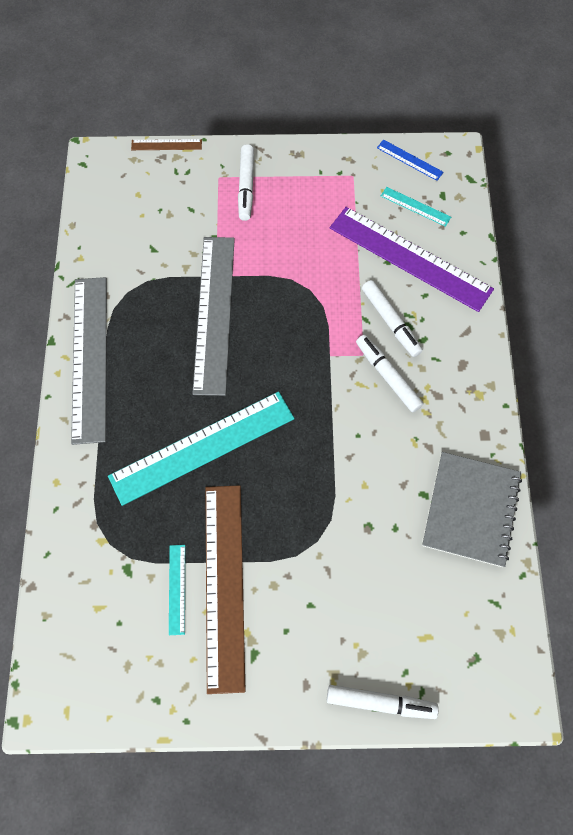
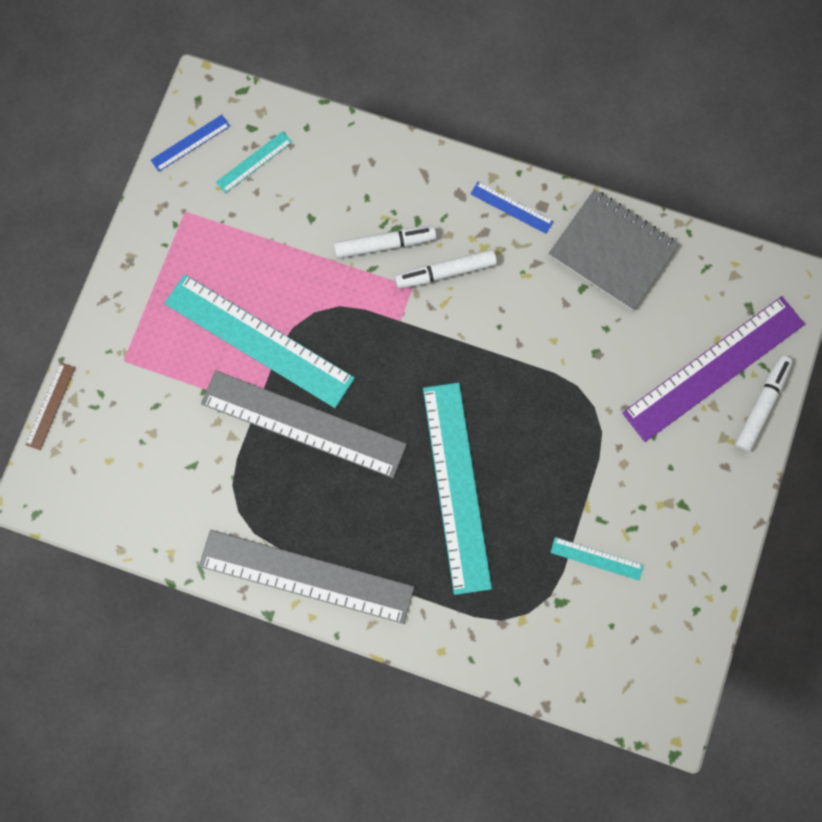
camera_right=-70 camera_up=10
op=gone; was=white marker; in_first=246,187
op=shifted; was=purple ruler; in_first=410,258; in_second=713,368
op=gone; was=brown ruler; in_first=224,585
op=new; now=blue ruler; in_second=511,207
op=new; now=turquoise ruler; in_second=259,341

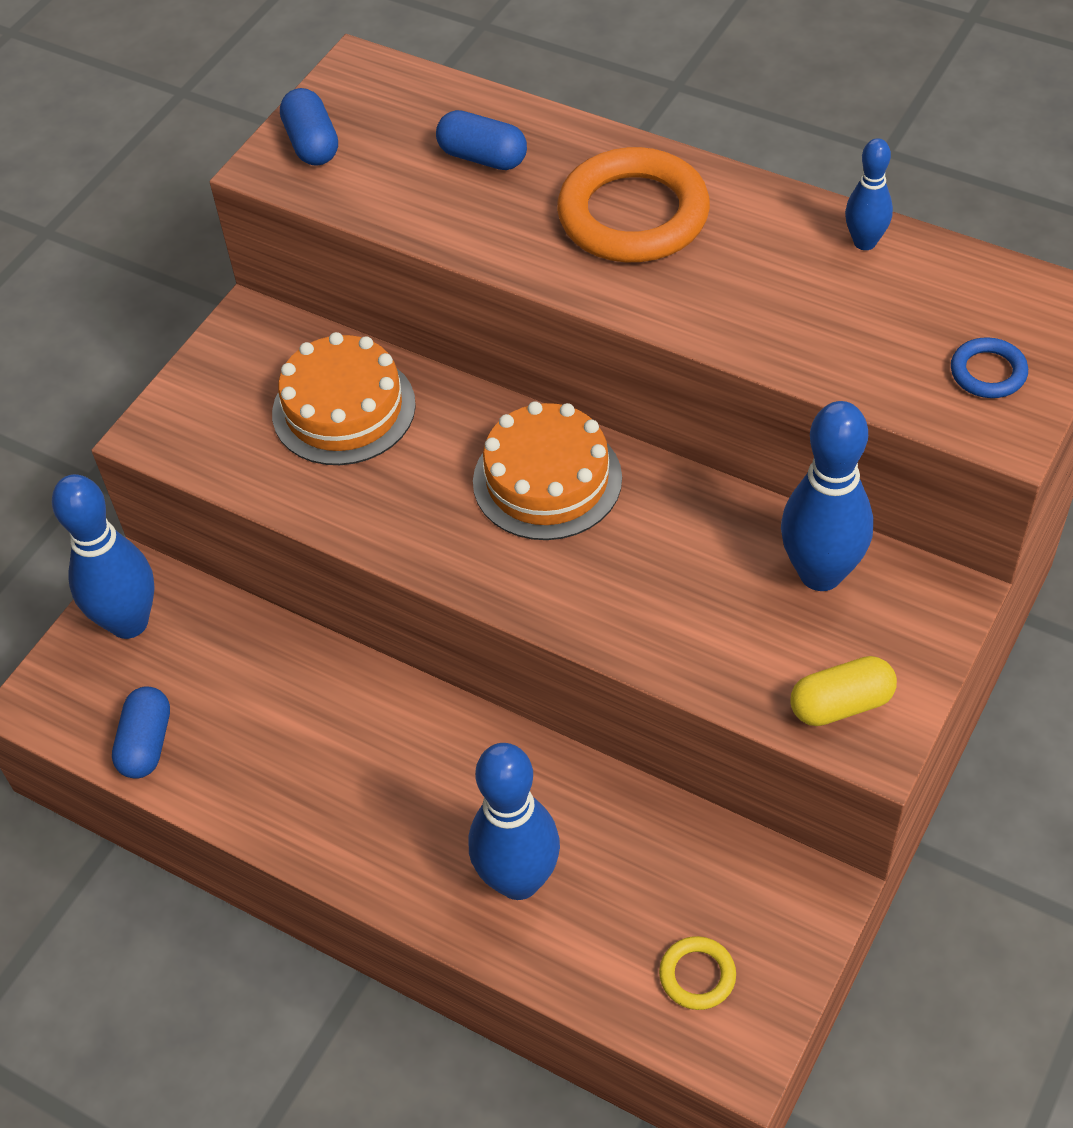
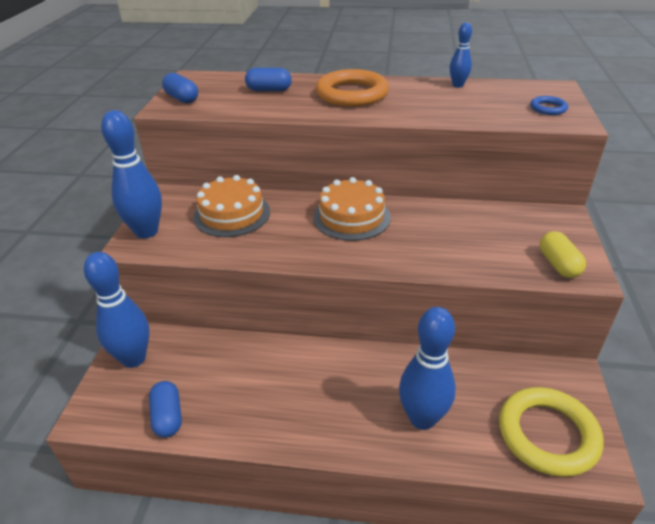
camera_right=-25 camera_up=-15
op=shifted; was=blue bowling pin; in_first=820,573; in_second=146,232
op=rotated; was=yellow capsule; in_first=841,704; in_second=558,264; clockwise=-60
op=scaled; was=yellow ring; in_first=697,975; in_second=547,434; ratio=2.17

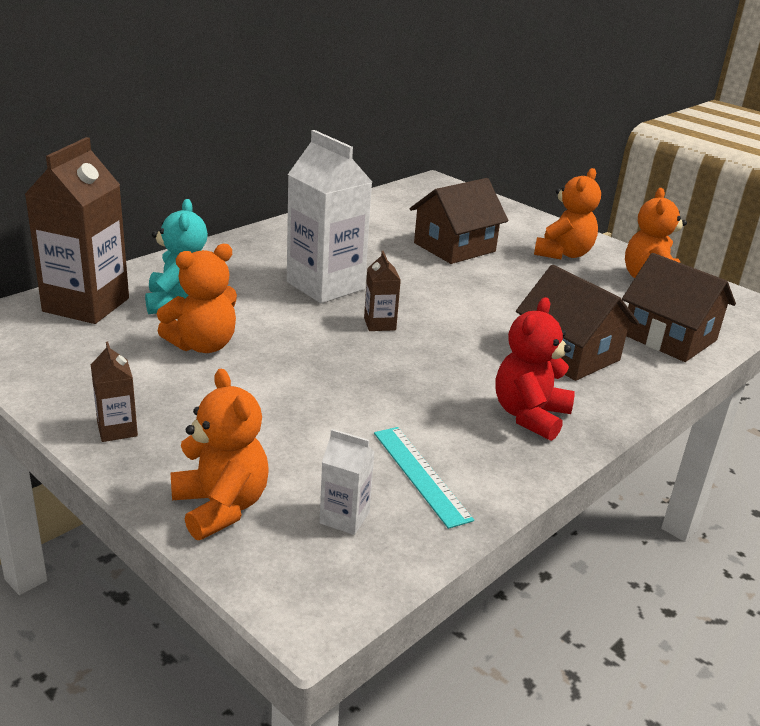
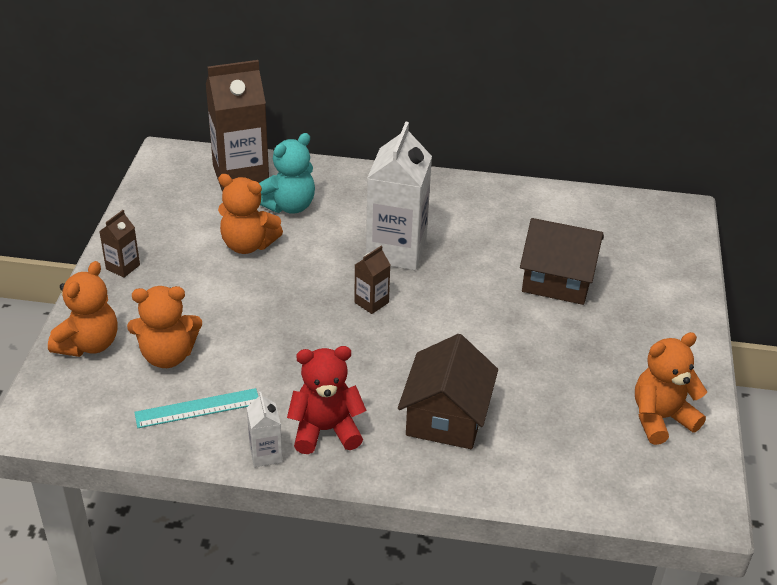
camera_right=55 camera_up=10
op=shifted; was=orange teddy bear; in_first=563,254; in_second=168,356
op=gone; was=brown house; in_first=669,337
op=rotated; was=turquoise ruler; in_first=421,475; in_second=197,408; clockwise=45
op=shifted; was=white carton; in_first=344,518; in_second=266,454

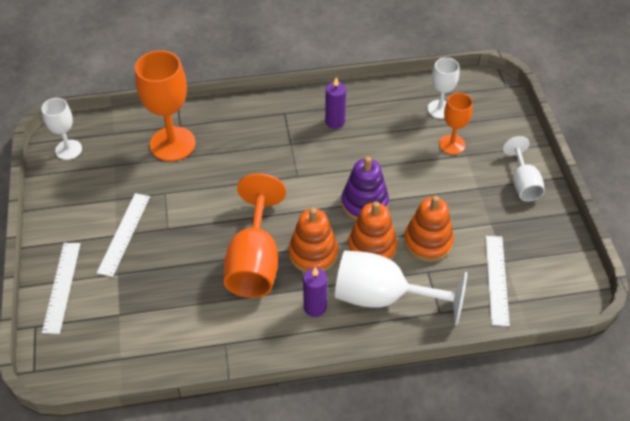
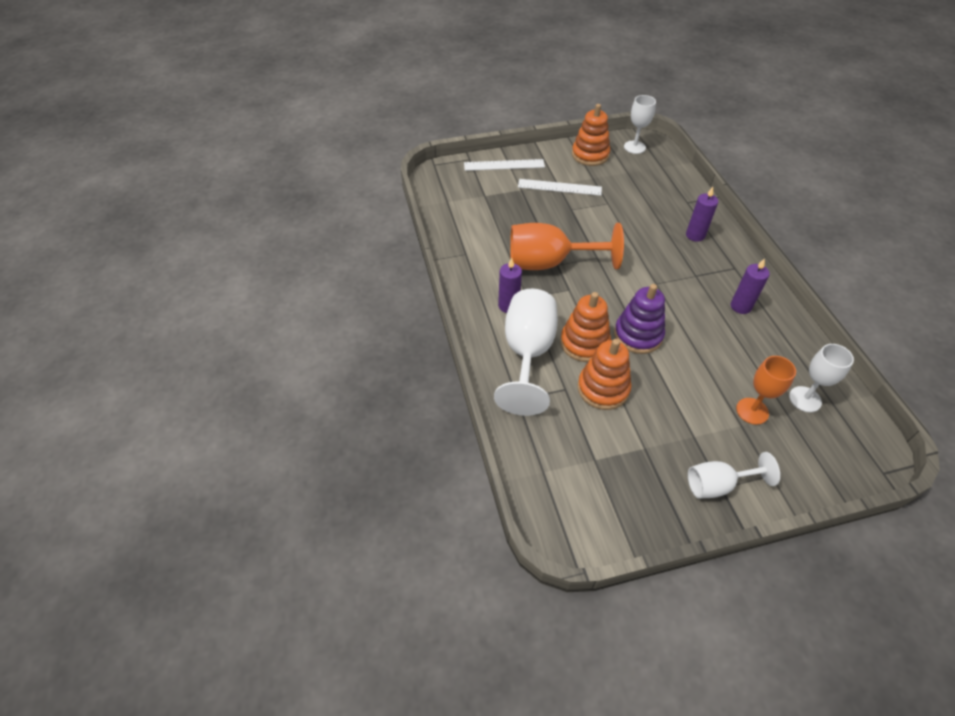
camera_right=85 camera_up=0
op=gone; was=orange goblet; in_first=172,144
op=shifted; was=orange stacking toy; in_first=313,254; in_second=590,155
op=gone; was=white ruler; in_first=497,279
op=new; now=purple candle; in_second=695,235

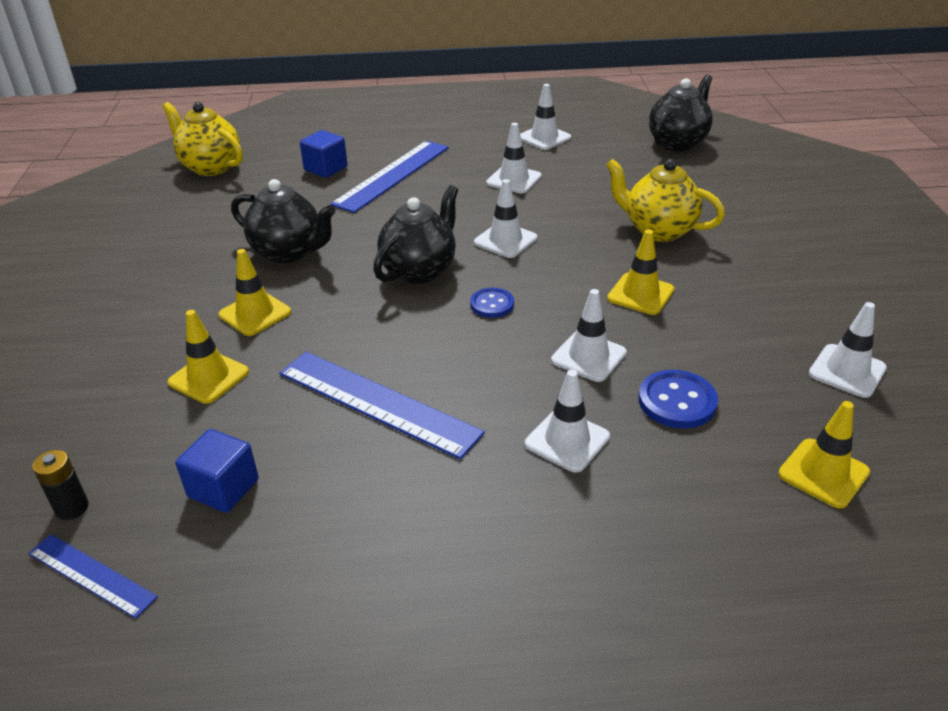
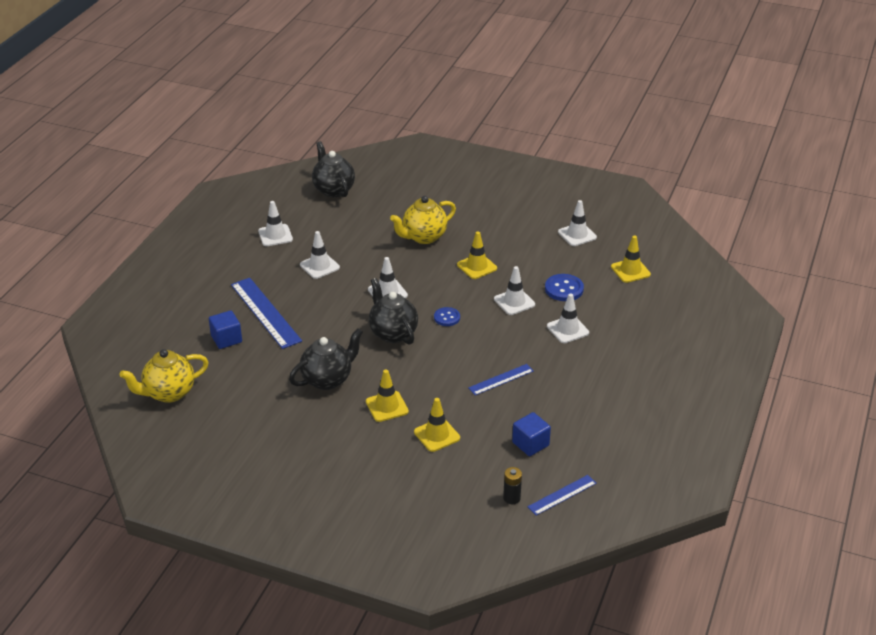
camera_right=-65 camera_up=0
op=scaled; was=blue ruler; in_first=378,402; in_second=501,379; ratio=0.56

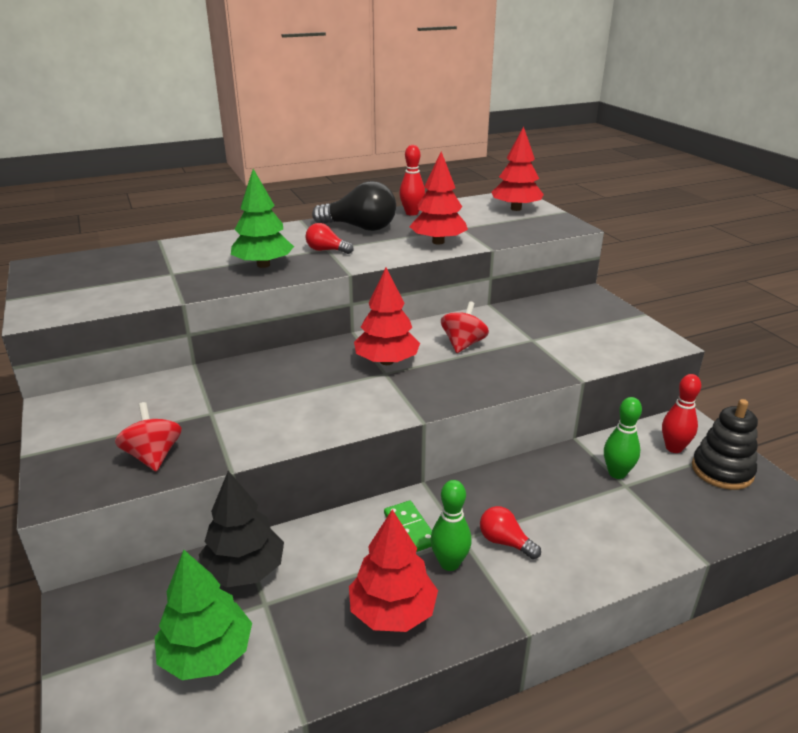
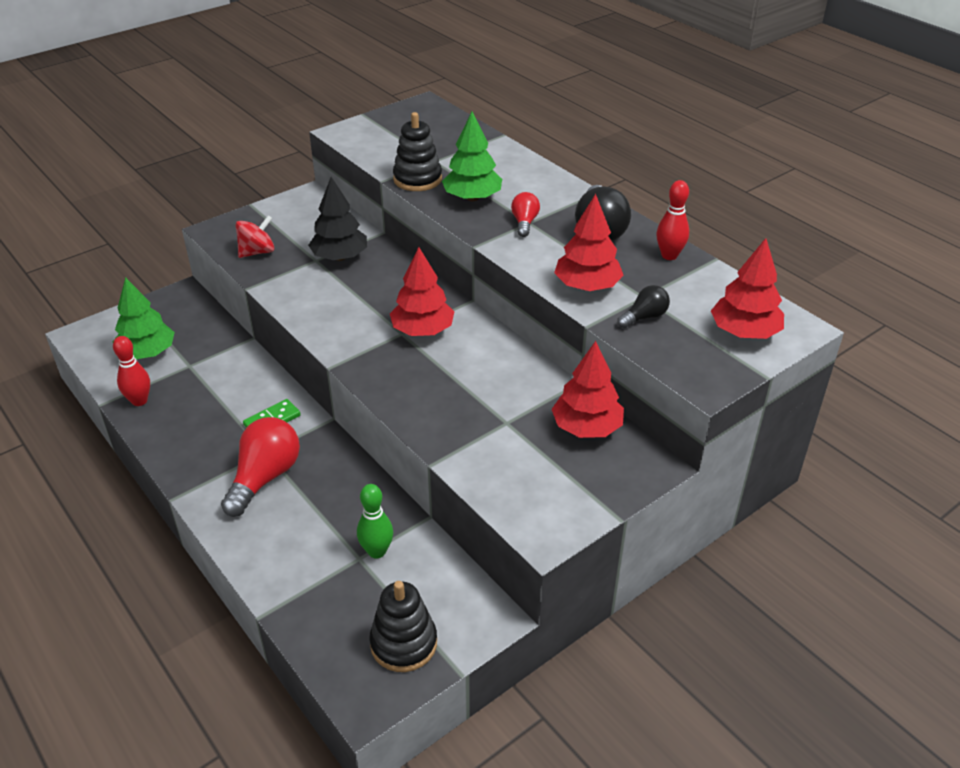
camera_right=75 camera_up=10
op=gone; was=red spinning top; in_first=463,344
op=shifted; was=red bowling pin; in_first=674,448; in_second=139,401
op=shifted; was=black tree; in_first=244,570; in_second=340,257
op=gone; was=green bowling pin; in_first=449,563
op=scaled; was=red light bulb; in_first=505,542; in_second=265,478; ratio=1.88
op=shifted; was=red tree; in_first=393,611; in_second=587,427
op=new; now=black stacking toy; in_second=417,179
op=new; now=black light bulb; in_second=644,317

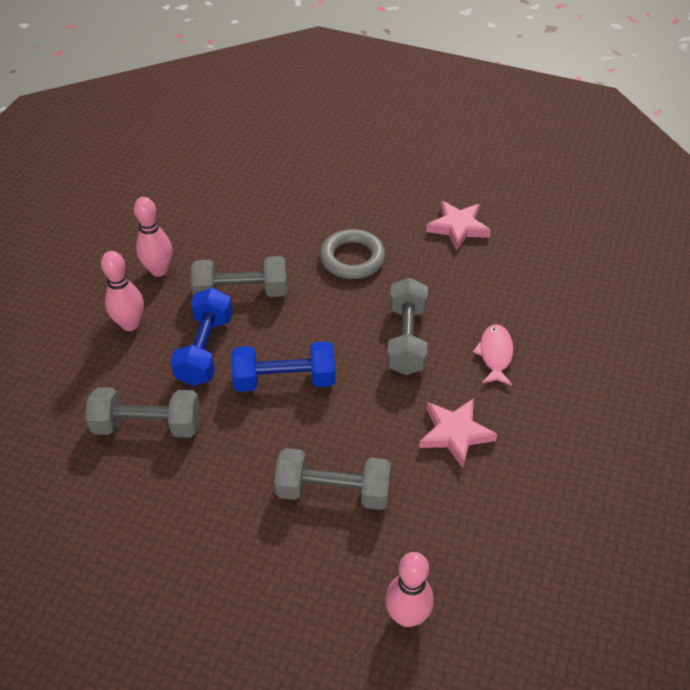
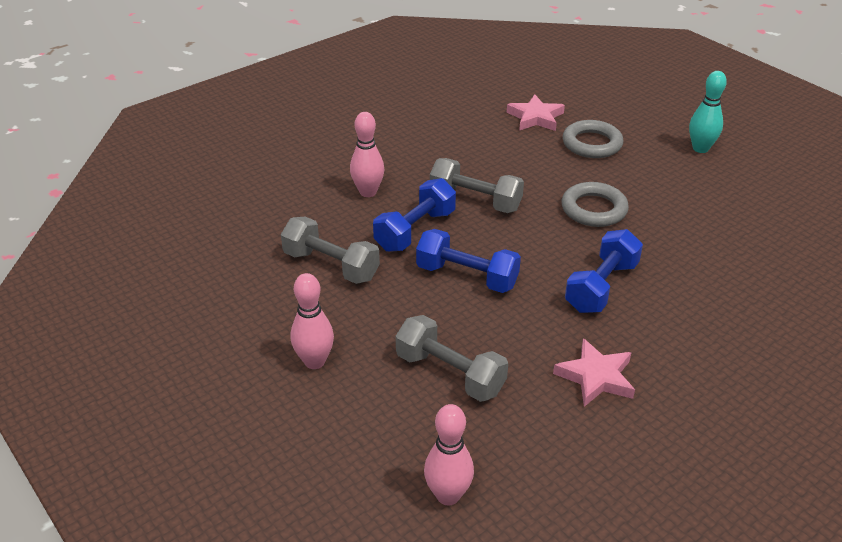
camera_right=30 camera_up=-10
op=shifted; was=pink bowling pin; in_first=159,270; in_second=314,361
op=shifted; was=pink star; in_first=458,227; in_second=535,117
op=repainted; was=grey dumbbell; now=blue dumbbell; in_first=406,339; in_second=601,287
op=gone; was=pink fish; in_first=495,354
op=new; now=turquoise bowling pin; in_second=700,148
op=new; now=grey ring; in_second=592,144

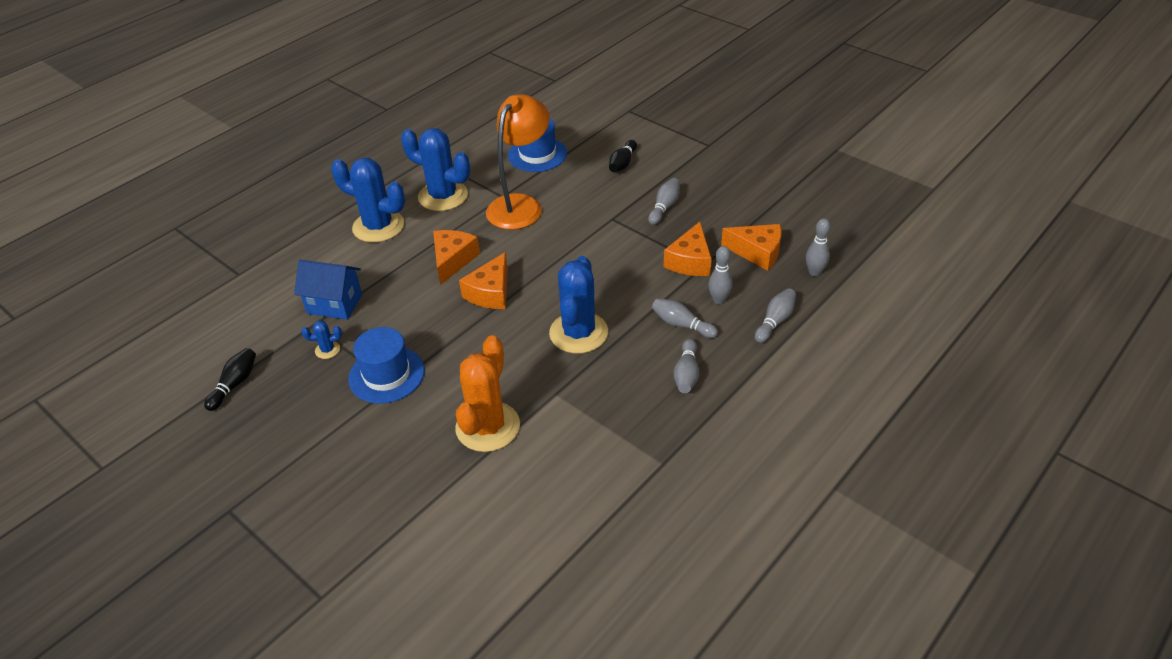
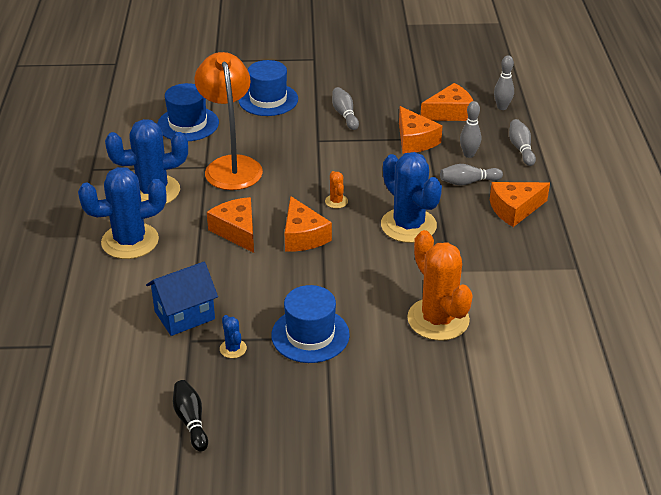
camera_right=-45 camera_up=-5
op=swapped; was=black bowling pin; now=blue hat; in_first=622,163; in_second=268,100
op=rotated; was=blue cactus; in_first=327,350; in_second=233,349; clockwise=-60
op=swapped; was=grey bowling pin; now=orange cheese; in_first=686,374; in_second=514,209
op=new; now=orange cactus; in_second=336,201

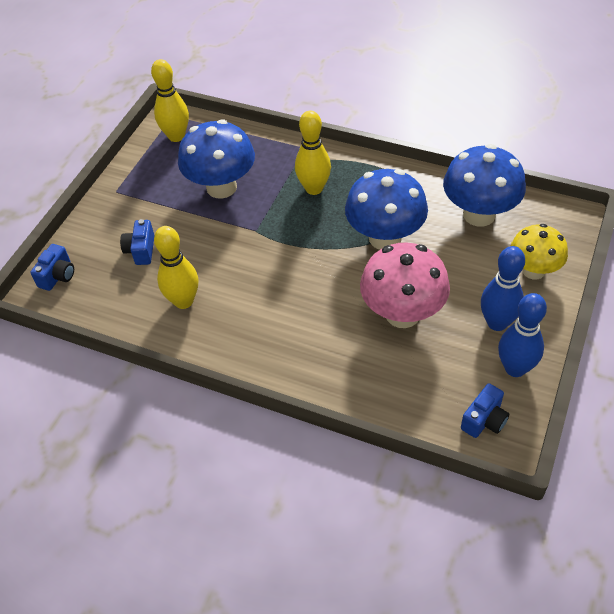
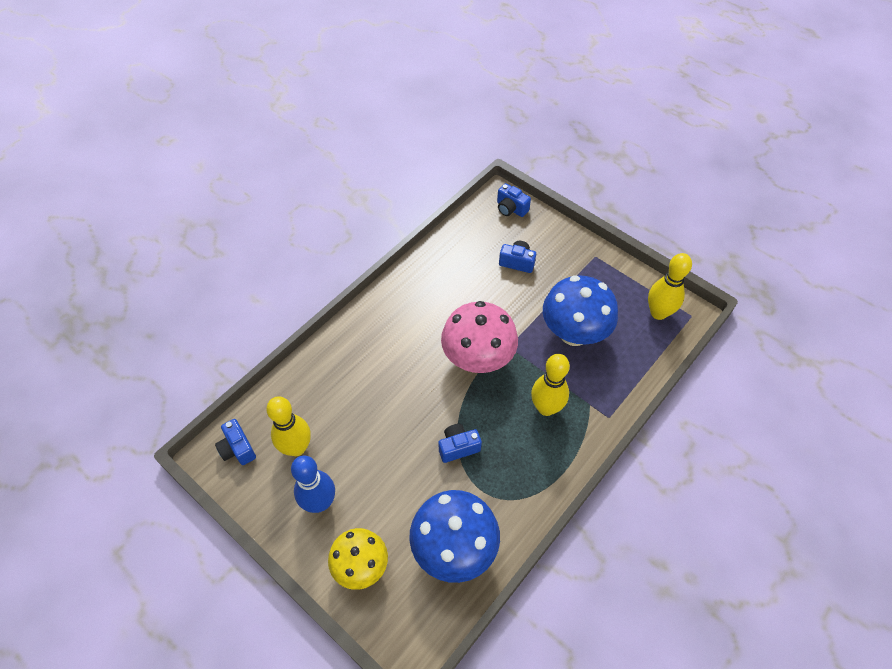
camera_right=105 camera_up=5
op=swapped; was=blue mushroom; now=blue camera; in_first=385,238; in_second=458,447
op=shifted; was=yellow bowling pin; in_first=183,301; in_second=297,447
op=shifted; was=pink mushroom; in_first=402,313; in_second=478,359
op=gone; was=blue bowling pin; in_first=515,368

